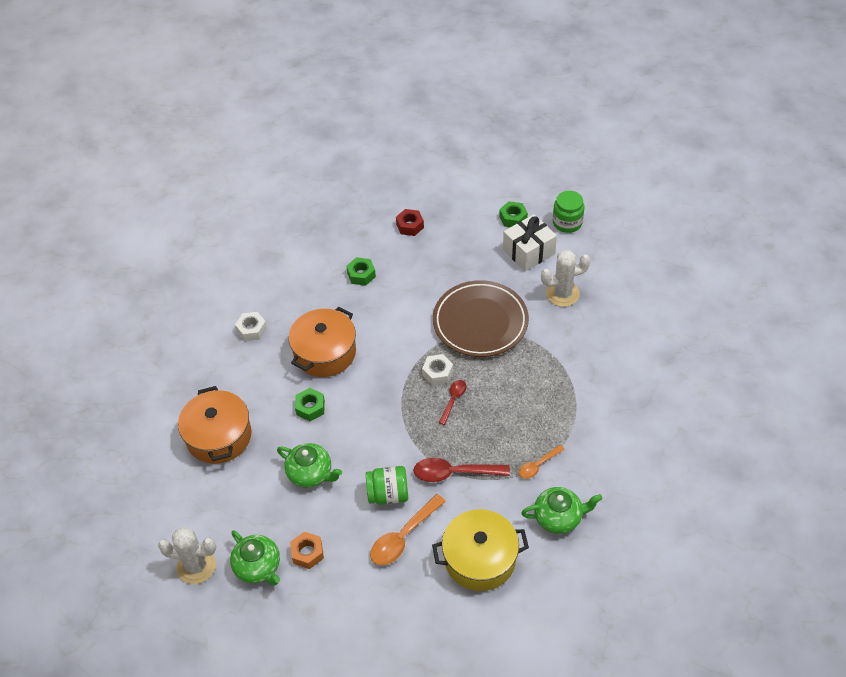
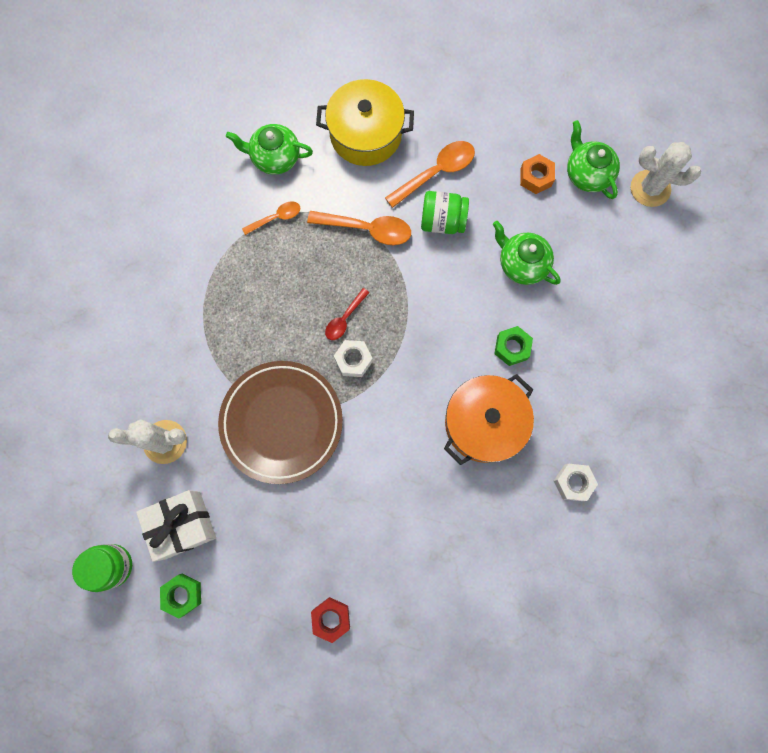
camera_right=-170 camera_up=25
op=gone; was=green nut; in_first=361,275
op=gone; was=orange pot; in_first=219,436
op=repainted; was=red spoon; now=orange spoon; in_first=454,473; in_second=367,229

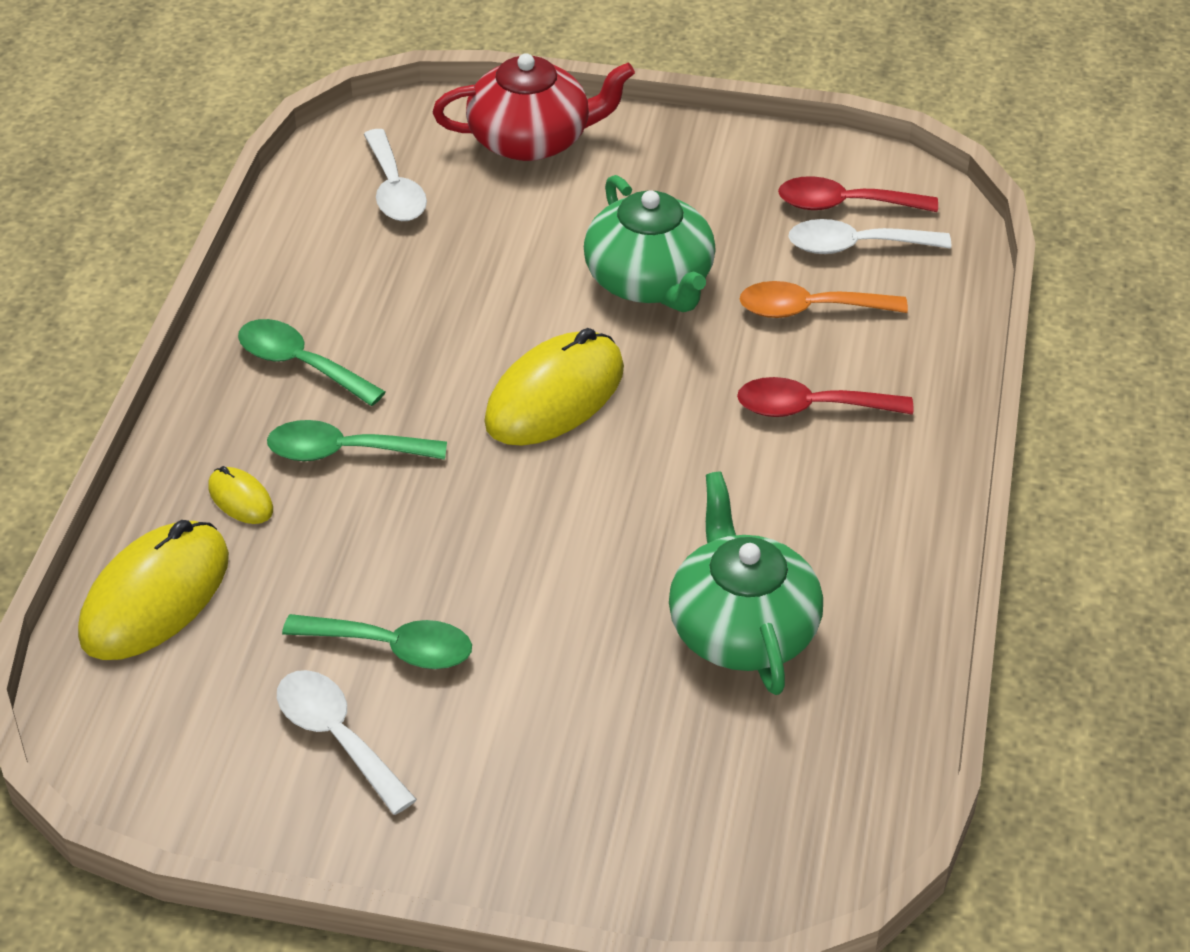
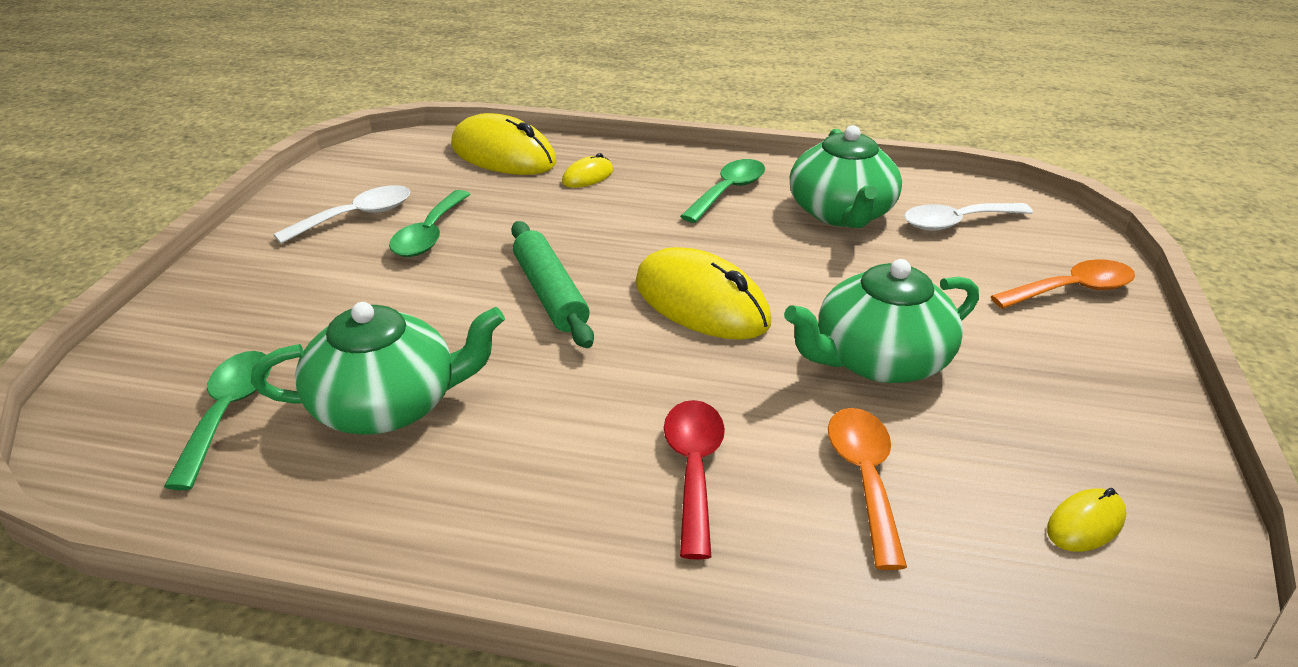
camera_right=90 camera_up=-10
op=swapped; was=red teapot; now=orange spoon; in_first=532,139; in_second=1072,290
op=swapped; was=red spoon; now=yellow mouse; in_first=844,205; in_second=1085,524
op=gone; was=white spoon; in_first=855,246
op=shifted; was=green spoon; in_first=343,452; in_second=228,412
op=new; now=green teapot; in_second=841,213
op=new; now=green rolling pin; in_second=550,294

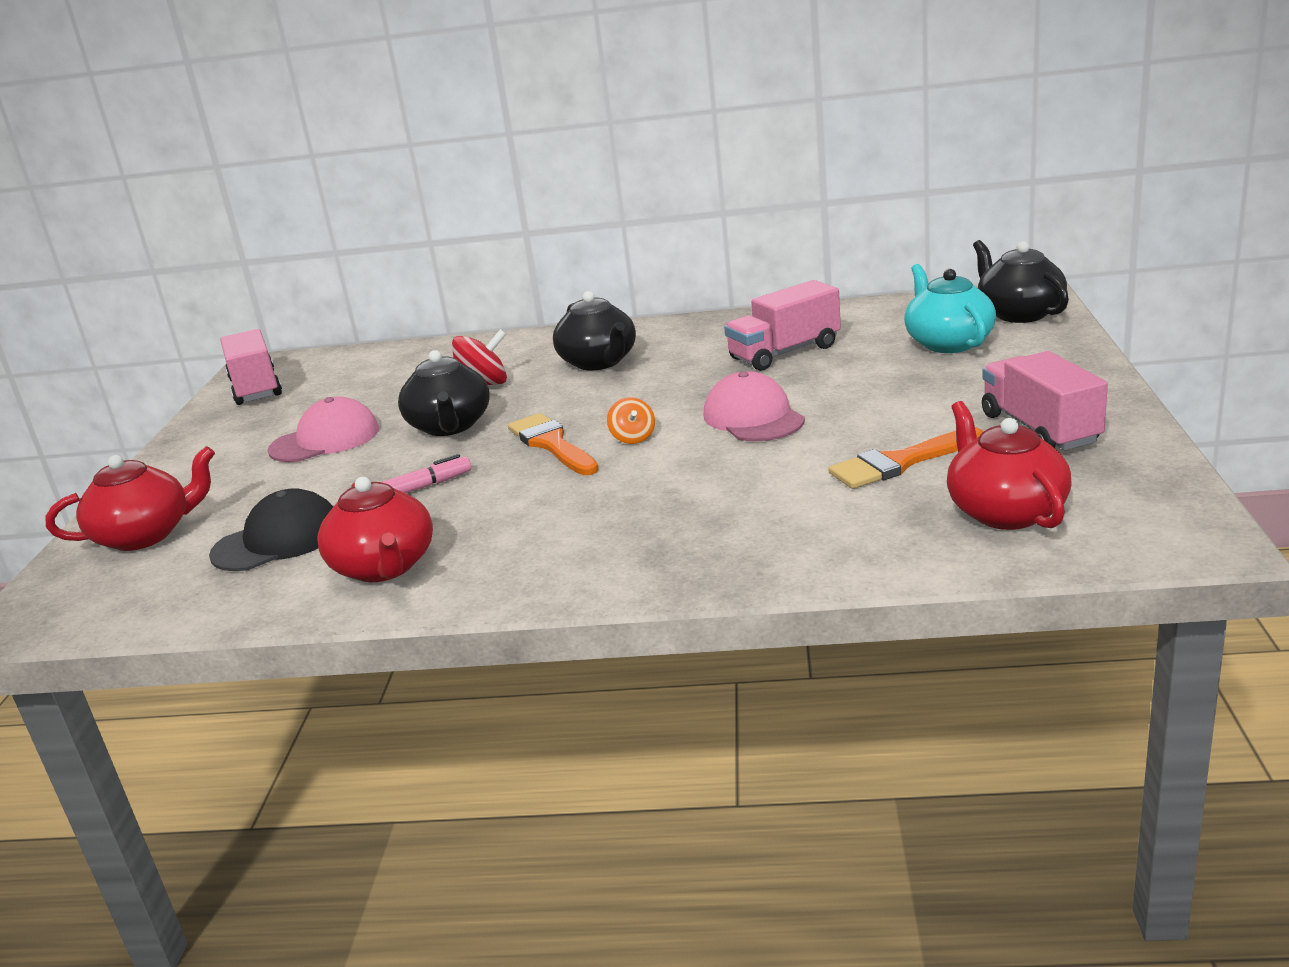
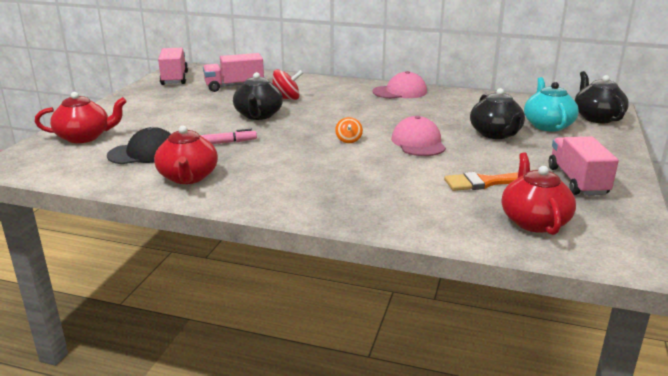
camera_right=10 camera_up=0
op=shifted; was=pink truck; in_first=784,352; in_second=234,86
op=shifted; was=black teapot; in_first=599,362; in_second=495,134
op=shifted; was=pink cap; in_first=325,440; in_second=400,92
op=gone; was=orange brush; in_first=552,444

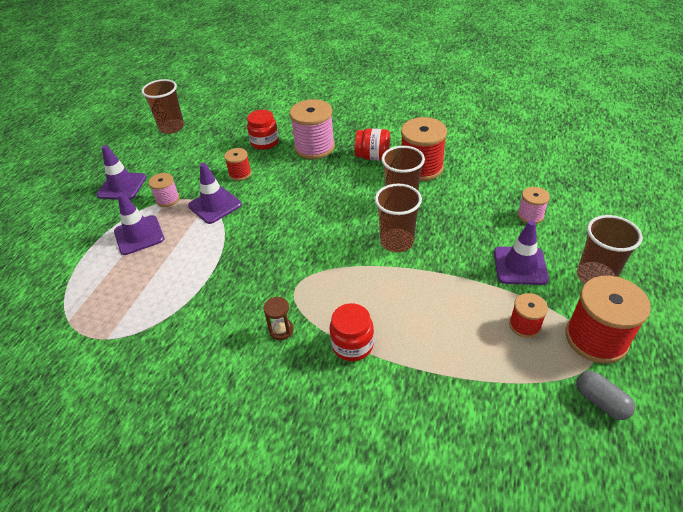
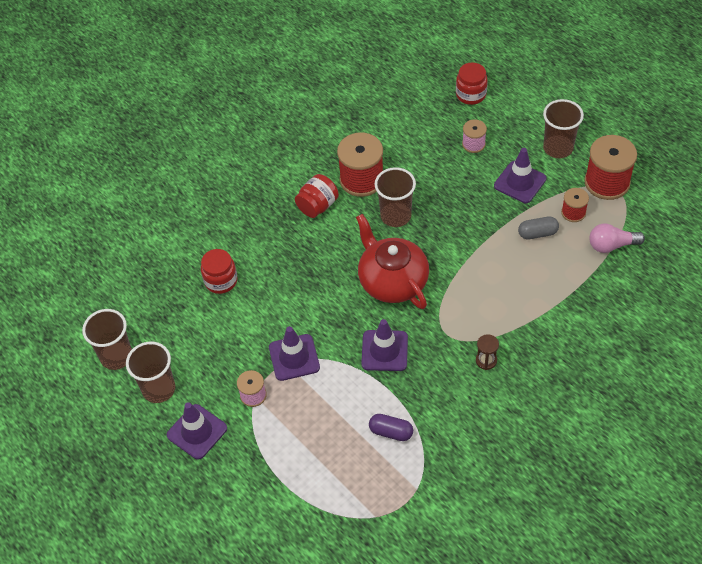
camera_right=-60 camera_up=10
op=gone; was=pink spool; in_first=314,147
op=gone; was=red spool; in_first=240,174
op=shifted; was=brown cup; in_first=397,242; in_second=159,389
op=shifted; was=purple traffic cone; in_first=139,235; in_second=384,351
op=shifted; was=red jar; in_first=352,345; in_second=471,94
op=shifted; was=grey capsule; in_first=600,401; in_second=537,233
op=new; now=red teapot; in_second=392,281
op=new; now=pink light bulb; in_second=611,245
op=new; now=purple capsule; in_second=391,432

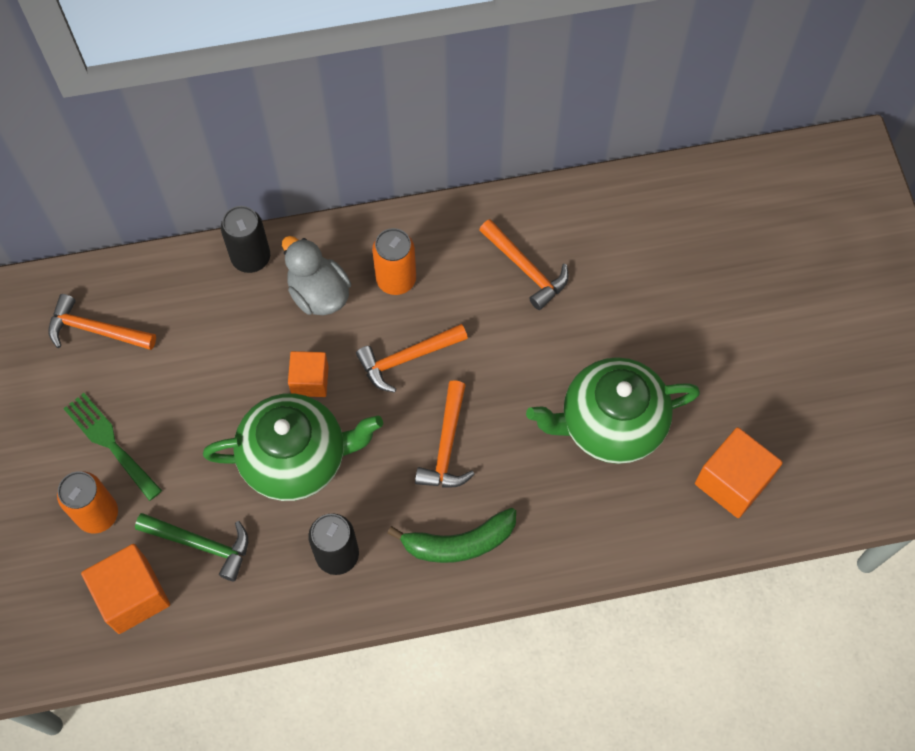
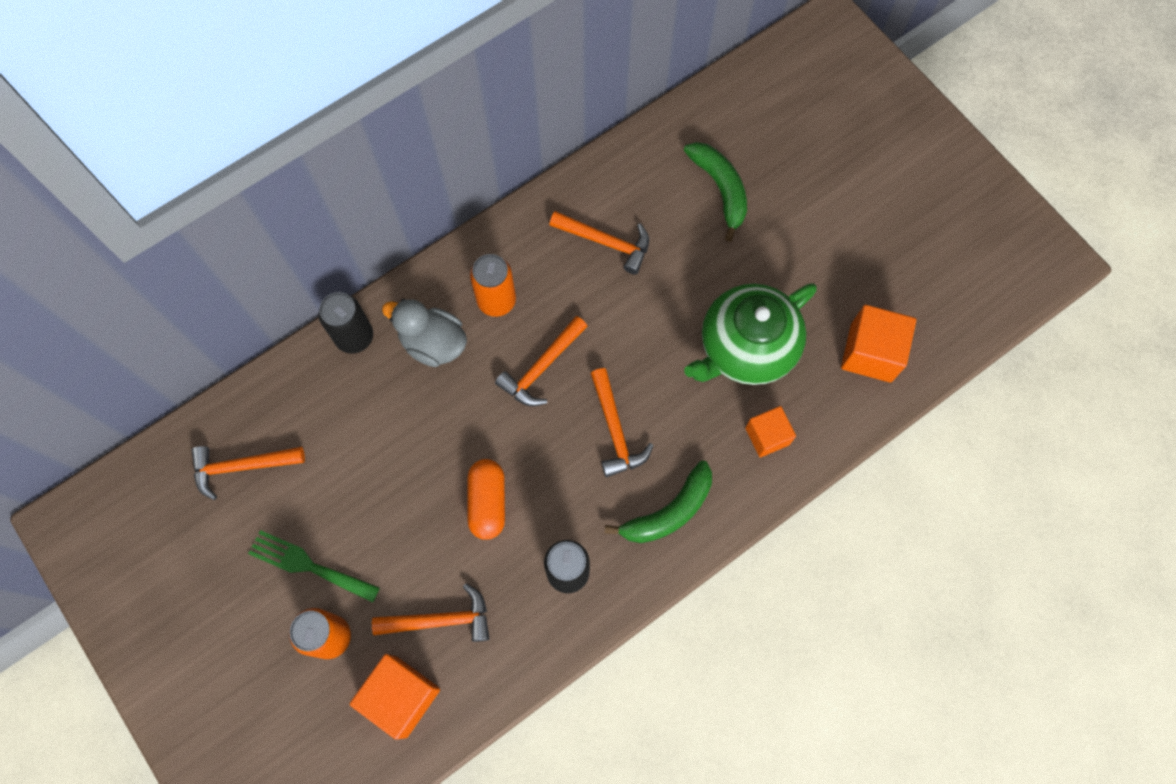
camera_right=-25 camera_up=5
op=shifted; was=orange cube; in_first=310,381; in_second=767,436
op=swapped; was=green teapot; now=orange capsule; in_first=296,459; in_second=488,502
op=repainted; was=green hammer; now=orange hammer; in_first=201,544; in_second=440,620
op=new; now=green banana; in_second=720,189

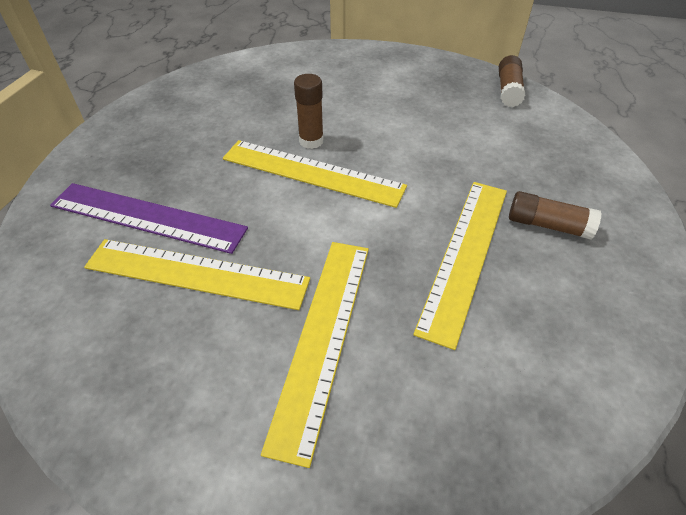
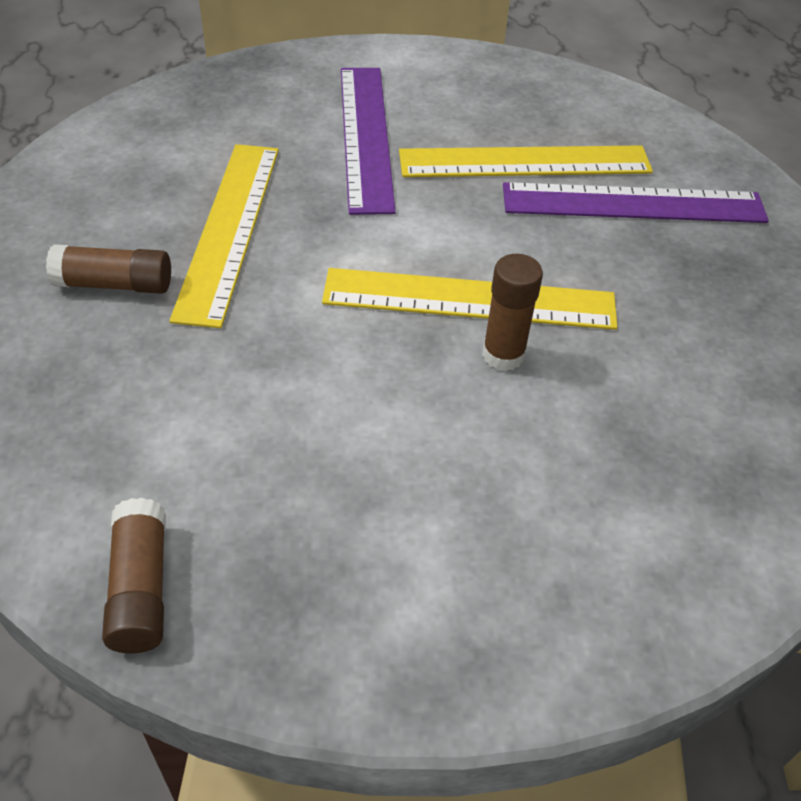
camera_right=160 camera_up=0
op=repainted; was=yellow ruler; now=purple ruler; in_first=323,337; in_second=365,136

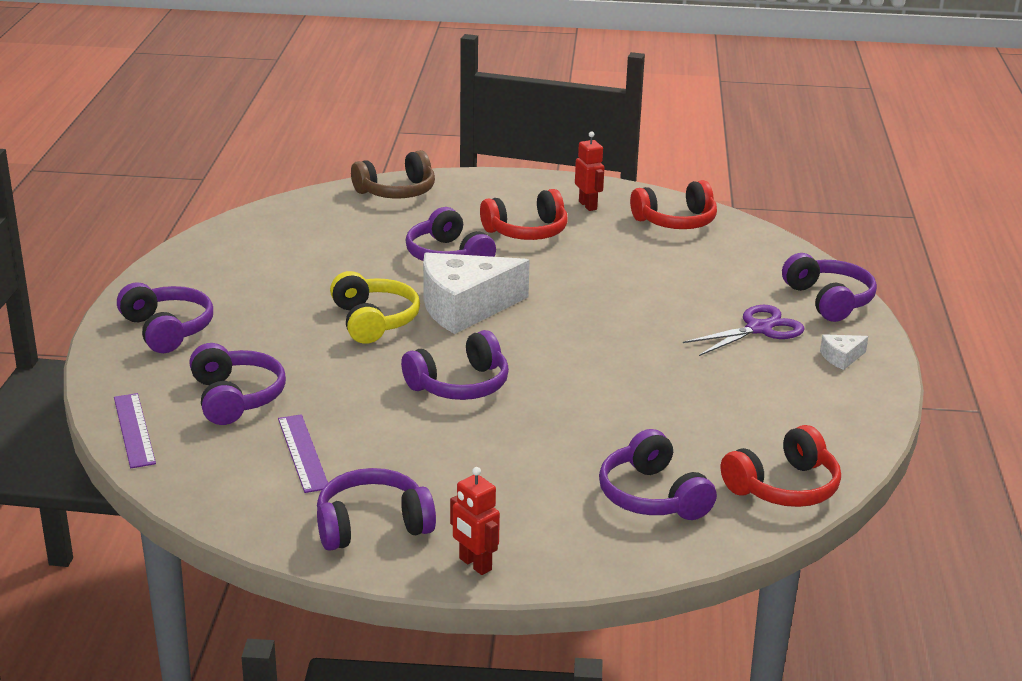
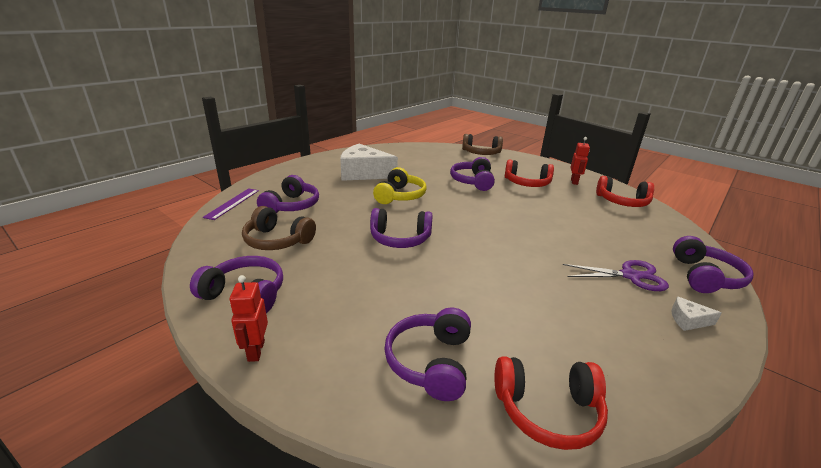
camera_right=35 camera_up=0
op=shifted; was=white cheese; in_first=464,307; in_second=363,173
op=gone; was=purple headphones; in_first=167,330
op=swapped; was=purple ruler; now=brown headphones; in_first=302,453; in_second=277,240

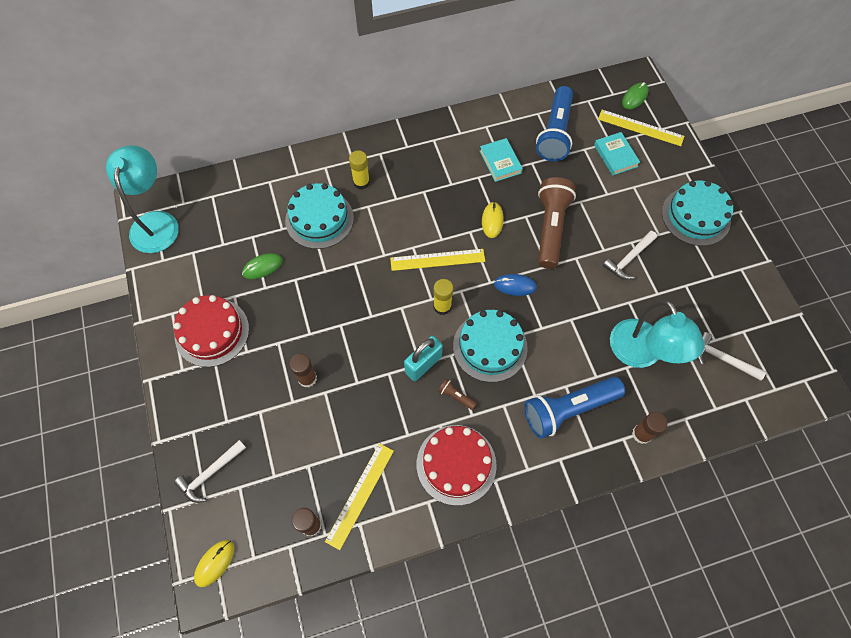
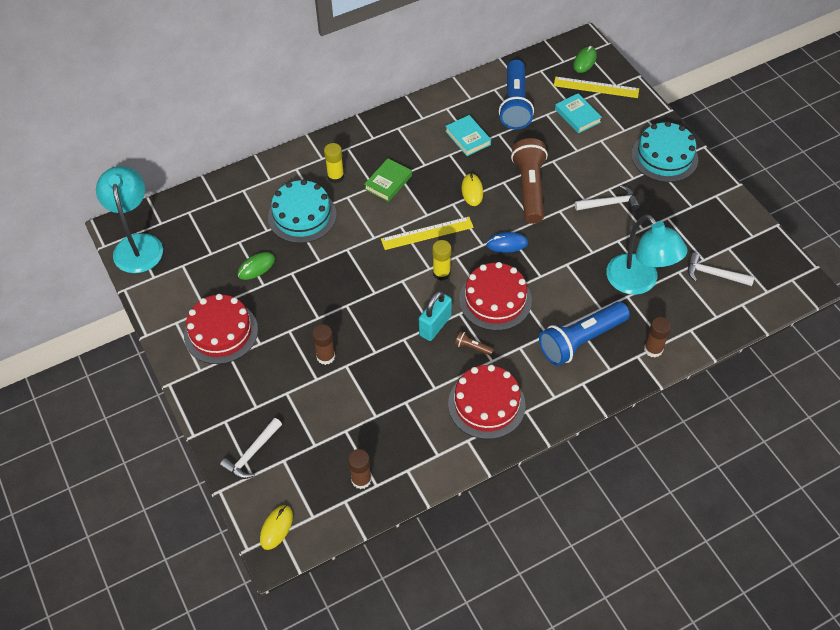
camera_right=-10 camera_up=-10
op=rotated; was=white hammer; in_first=629,259; in_second=609,203; clockwise=-135
op=repainted; was=turquoise cake; now=red cake; in_first=490,346; in_second=495,300
op=gone; was=yellow ruler; in_first=360,495
op=new; now=green book; in_second=388,182

